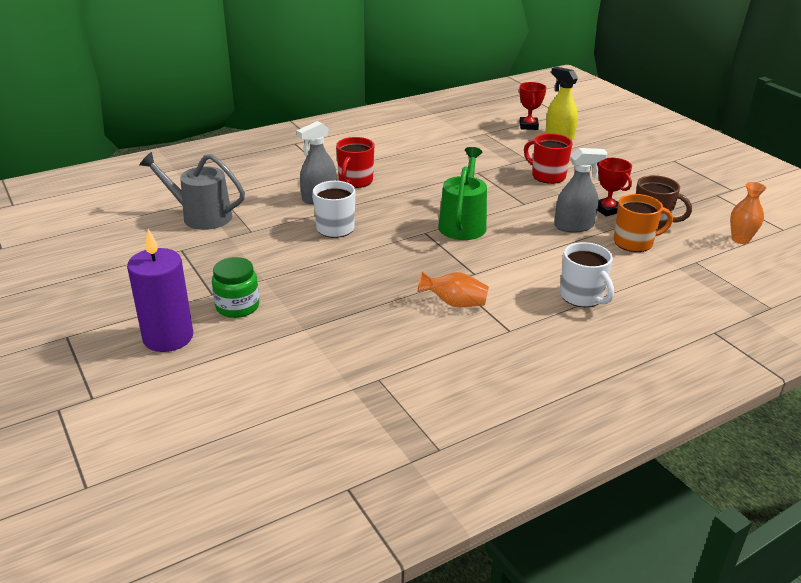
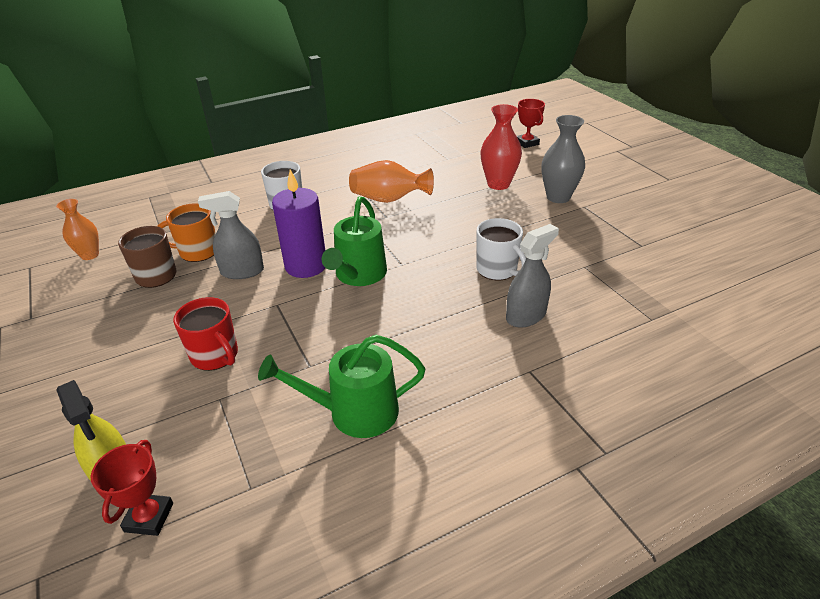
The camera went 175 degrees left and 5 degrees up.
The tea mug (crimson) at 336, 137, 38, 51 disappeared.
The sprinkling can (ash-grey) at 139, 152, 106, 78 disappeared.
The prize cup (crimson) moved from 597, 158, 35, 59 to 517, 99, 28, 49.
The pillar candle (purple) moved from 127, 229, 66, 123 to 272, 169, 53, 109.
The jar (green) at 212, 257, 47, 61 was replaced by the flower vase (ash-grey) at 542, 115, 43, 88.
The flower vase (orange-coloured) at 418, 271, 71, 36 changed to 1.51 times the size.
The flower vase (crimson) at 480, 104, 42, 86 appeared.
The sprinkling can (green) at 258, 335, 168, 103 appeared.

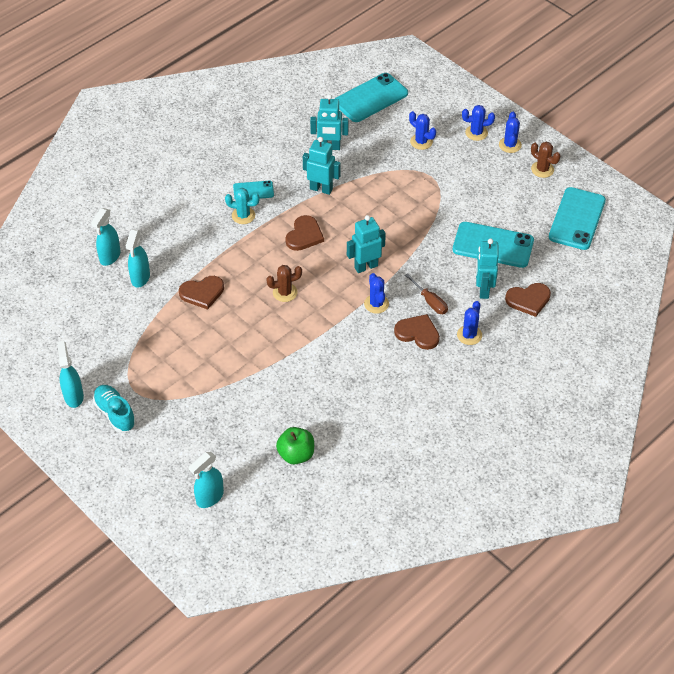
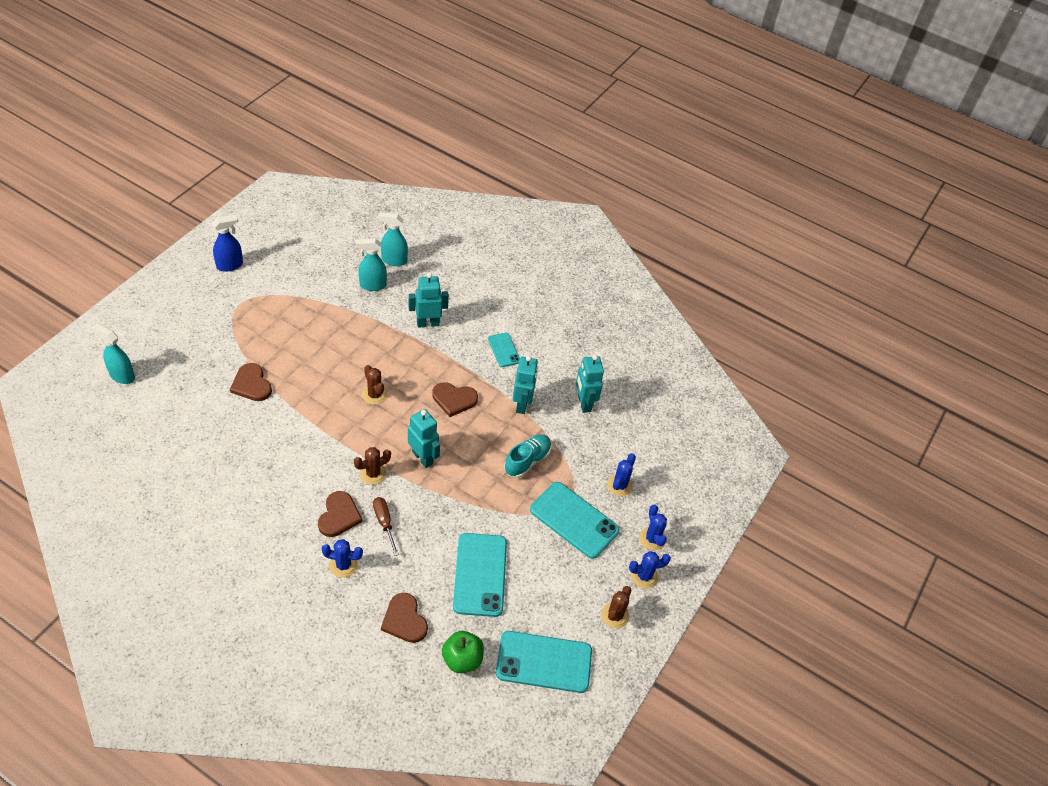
The camera went 70 degrees right and 0 degrees up.
The phone (aqua) moved from 335, 73, 73, 49 to 530, 482, 89, 77.
The cactus (aqua) at 225, 188, 35, 36 disappeared.
The robot (aqua) moved from 476, 239, 23, 60 to 409, 273, 40, 55.
The cactus (royal blue) at 364, 273, 25, 41 became the cactus (brown) at 354, 447, 37, 38.
The flat screwdriver (brown) at 405, 273, 43, 41 turned 120 degrees clockwise.
The heart shape (brown) moved from 179, 276, 45, 34 to 230, 363, 42, 38.
The spray bottle (aqua) at 57, 341, 27, 67 became the spray bottle (royal blue) at 212, 215, 31, 57.
The sneaker (aqua) moved from 93, 385, 43, 48 to 504, 434, 48, 44.
The apple (green) moved from 276, 427, 38, 37 to 442, 631, 42, 42.

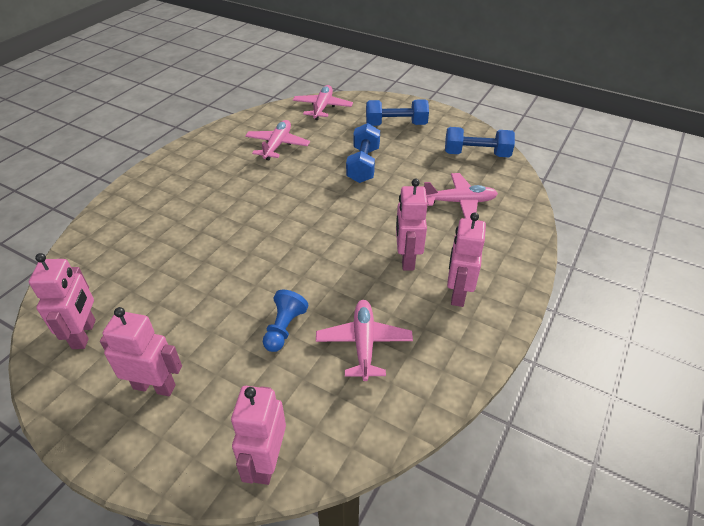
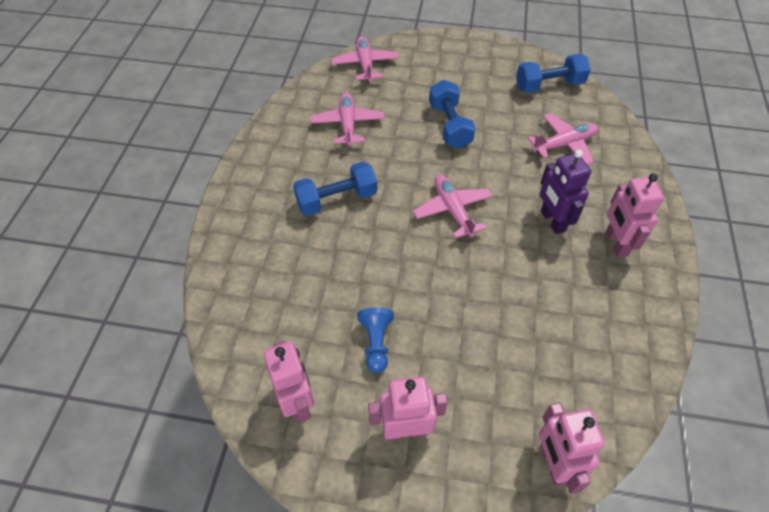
The camera went 20 degrees left and 10 degrees up.
The dumbbell (royal blue) moved from 366, 99, 63, 27 to 293, 161, 84, 55.
The robot (pink) at 396, 179, 32, 91 became the robot (purple) at 540, 150, 51, 84.
The pawn (royal blue) moved from 263, 290, 46, 62 to 357, 307, 37, 66.
The toy plane (pink) moved from 316, 300, 97, 81 to 413, 175, 79, 63.

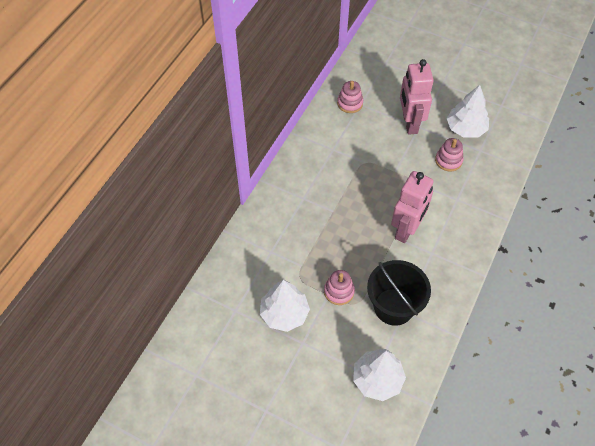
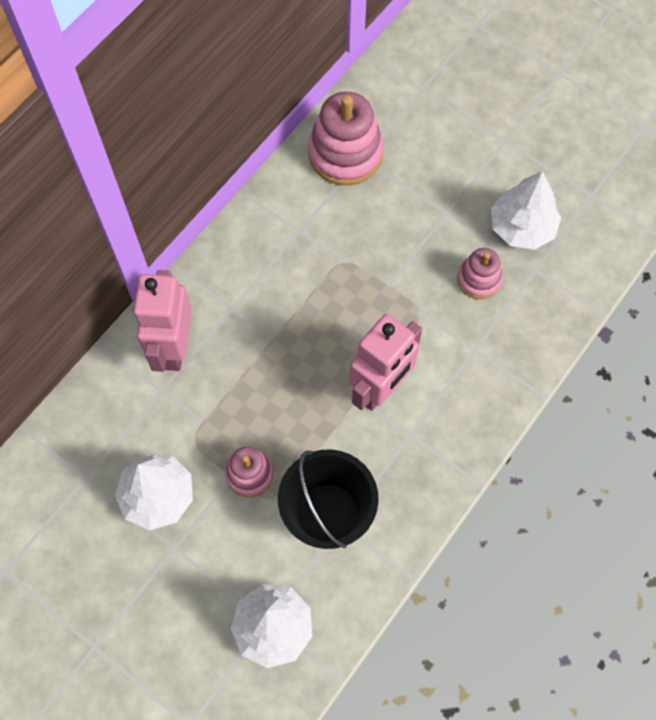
The camera went 10 degrees right and 10 degrees up.
The robot (pink) moved from 400, 59, 34, 76 to 133, 270, 59, 102.
The stacking toy (pink) at 337, 81, 26, 32 changed to 1.77 times the size.

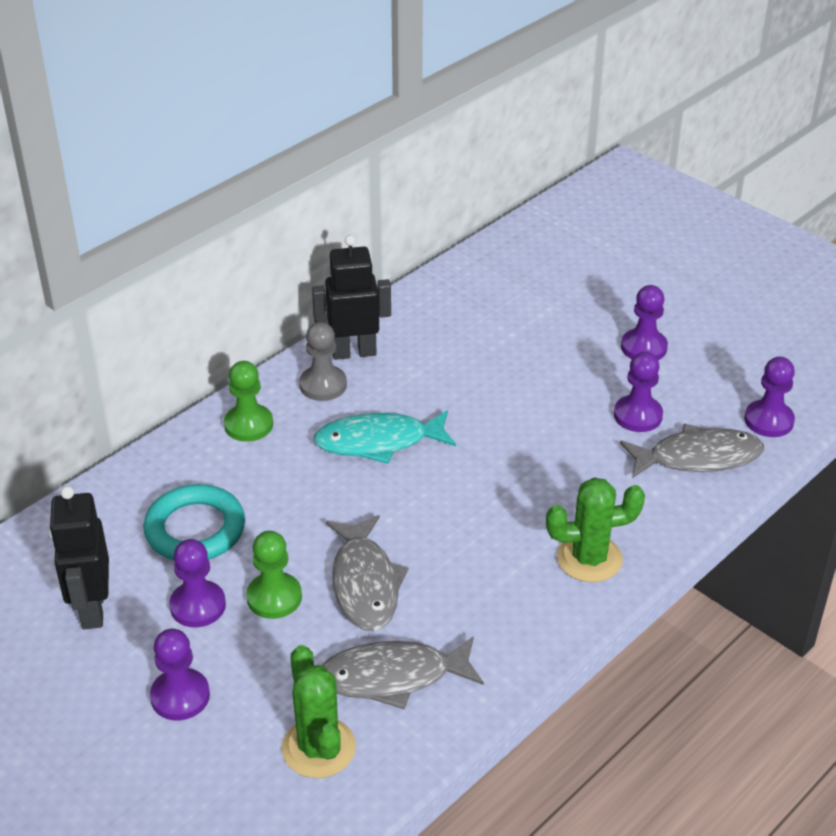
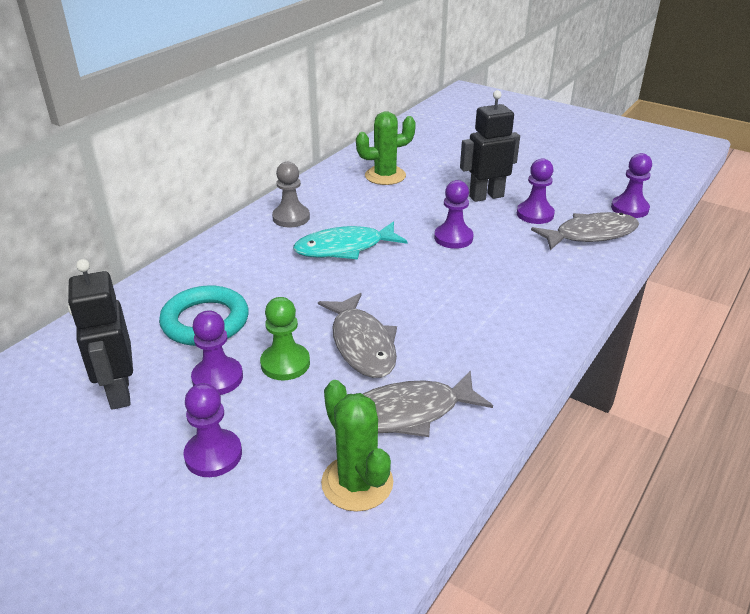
The camera went 10 degrees left and 5 degrees down.
The robot (ebony) moved from 312, 235, 79, 125 to 460, 90, 60, 112.
The pawn (purple) moved from 621, 285, 47, 75 to 434, 180, 40, 69.
The pawn (green) at 224, 361, 49, 81 disappeared.
The cactus (green) moved from 546, 478, 99, 104 to 356, 112, 60, 73.

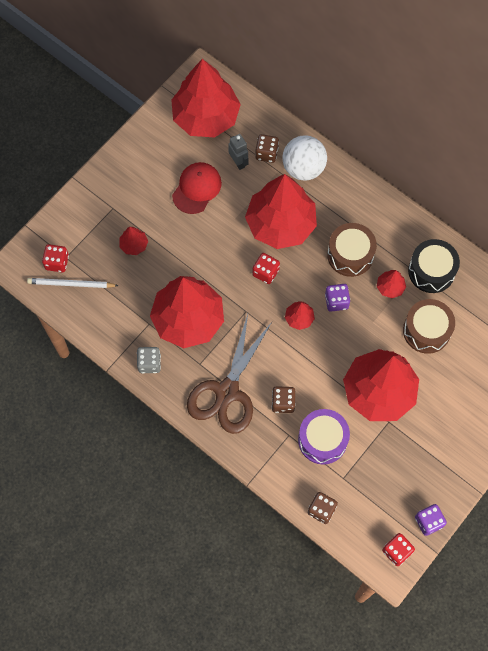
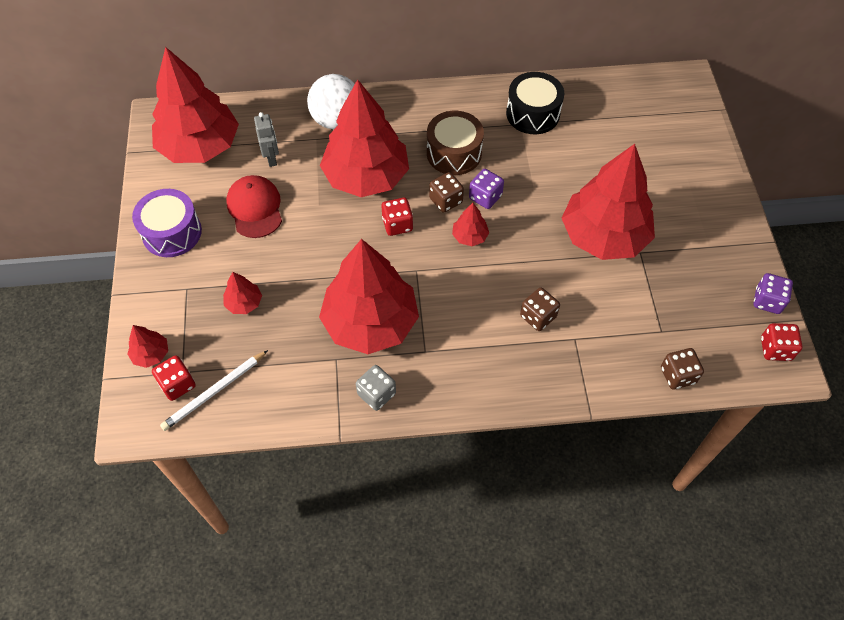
The camera went 45 degrees left and 10 degrees down.
The robot (ash-grey) at 228, 134, 20, 36 turned 60 degrees clockwise.
The die (brown) moved from 255, 134, 24, 29 to 429, 172, 35, 41.
The tree (crimson) moved from 377, 270, 29, 28 to 127, 325, 41, 43.
The toy drum (brown) at 403, 299, 52, 55 disappeared.
The pair of scissors (brown) at 187, 314, 85, 120 disappeared.
The toy drum (purple) moved from 298, 409, 52, 56 to 132, 189, 70, 68.

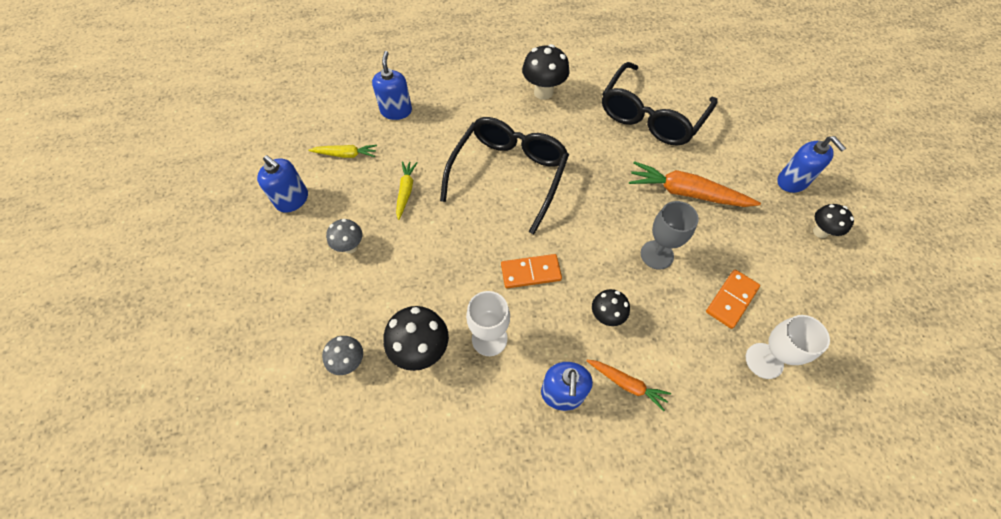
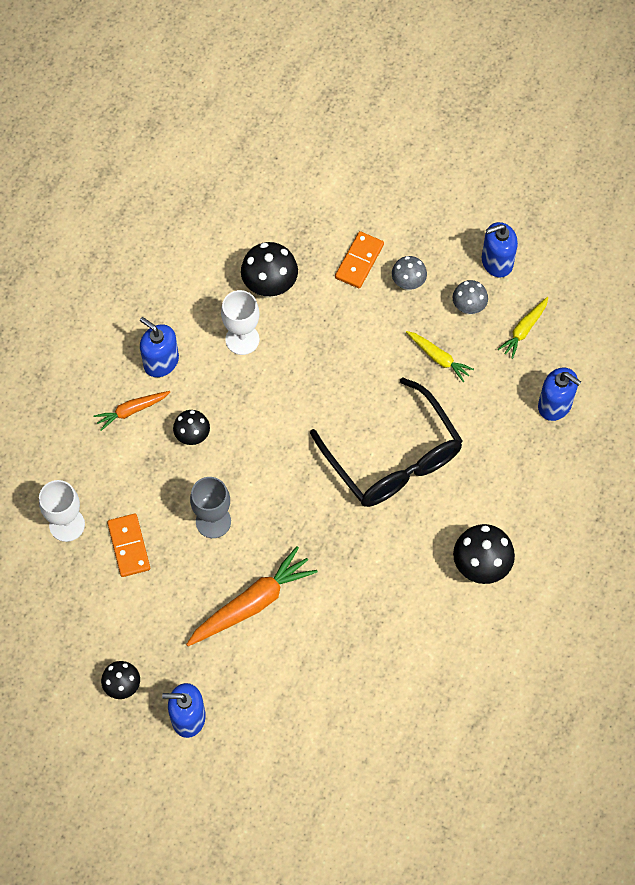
The camera went 125 degrees right and 5 degrees up.
The glasses (ebony) at 602, 62, 116, 84 disappeared.
The domino piece (orange-coloured) moved from 501, 254, 61, 35 to 335, 231, 49, 57.
The fungus (ash-grey) moved from 322, 336, 41, 39 to 453, 280, 35, 35.

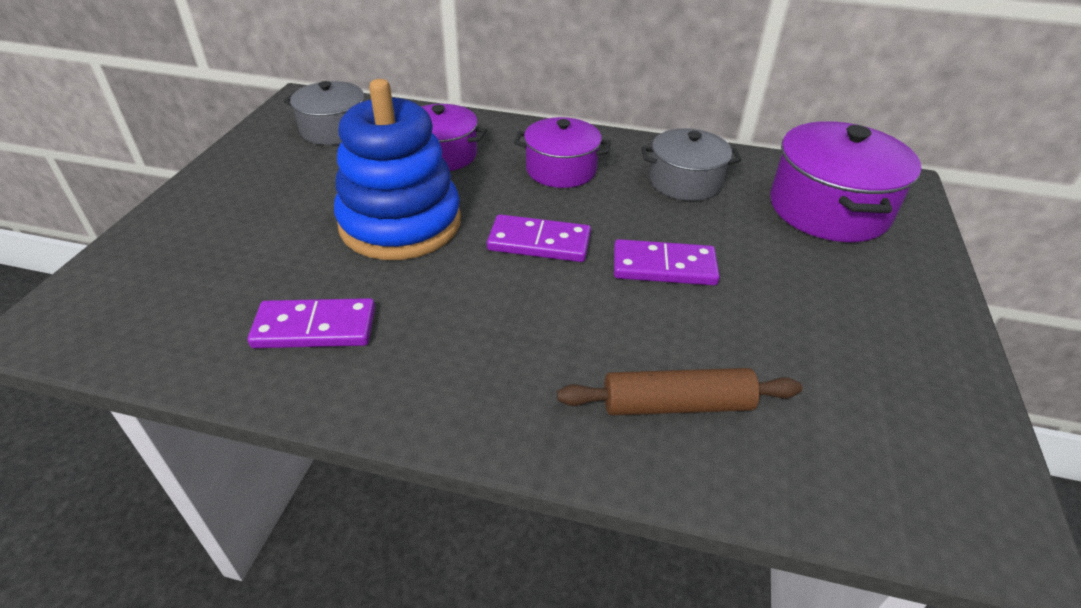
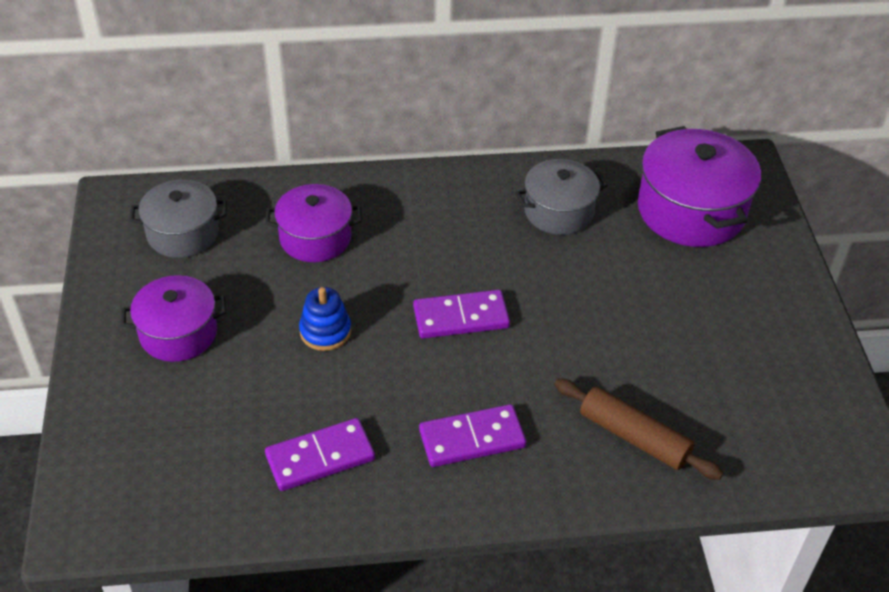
The camera went 20 degrees left and 5 degrees up.
The stacking toy (royal blue) at 334, 79, 127, 181 changed to 0.44 times the size.
The cooking pot (purple) moved from 514, 117, 97, 71 to 121, 275, 105, 87.
The domino piece (purple) moved from 614, 239, 106, 46 to 419, 404, 107, 63.
The pastry roller (brown) at 557, 368, 246, 48 turned 60 degrees clockwise.

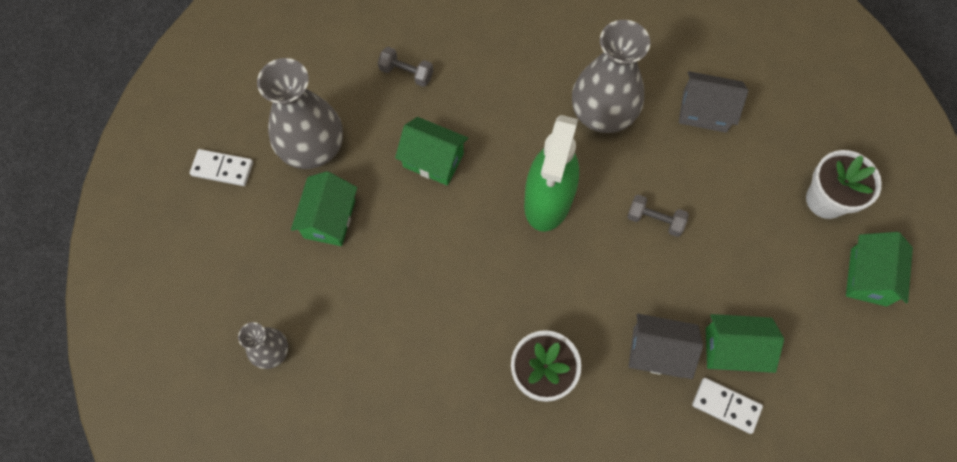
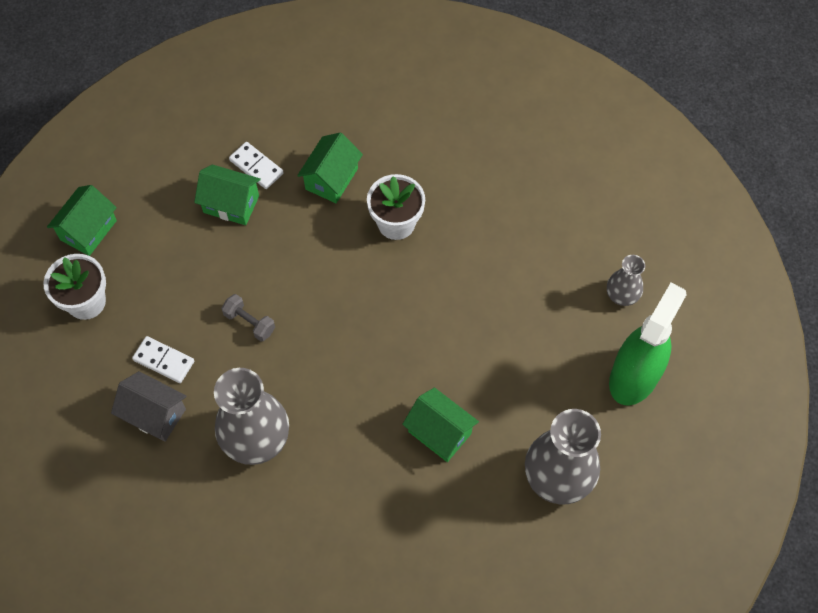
The camera went 165 degrees left and 5 degrees down.
The dumbbell (ash-grey) at 378, 47, 55, 40 disappeared.
The spray bottle (green) moved from 524, 115, 55, 117 to 609, 283, 78, 123.
The domino piece (white) moved from 190, 149, 63, 37 to 132, 336, 62, 47.
The cottage (green) moved from 291, 171, 66, 75 to 297, 132, 66, 71.
The cottage (ash-grey) at 629, 314, 74, 65 disappeared.

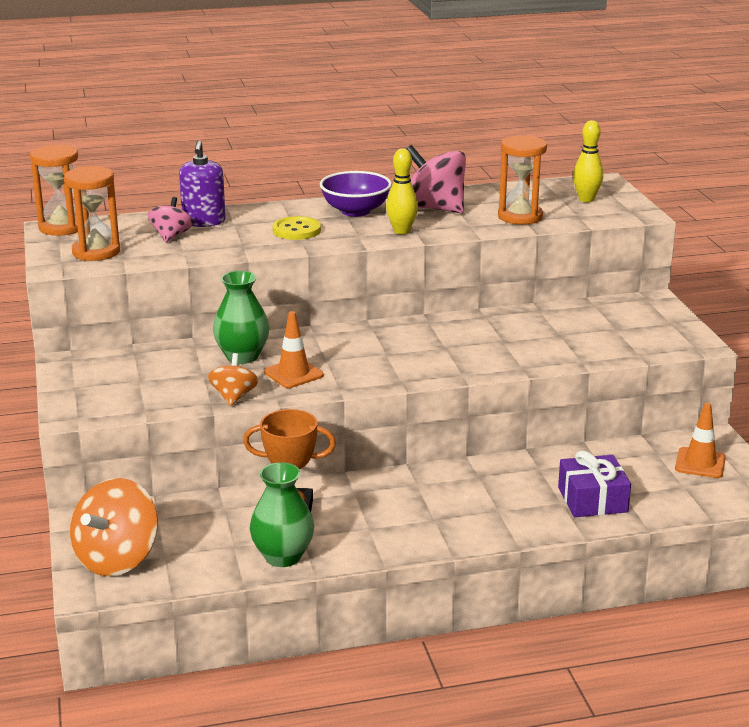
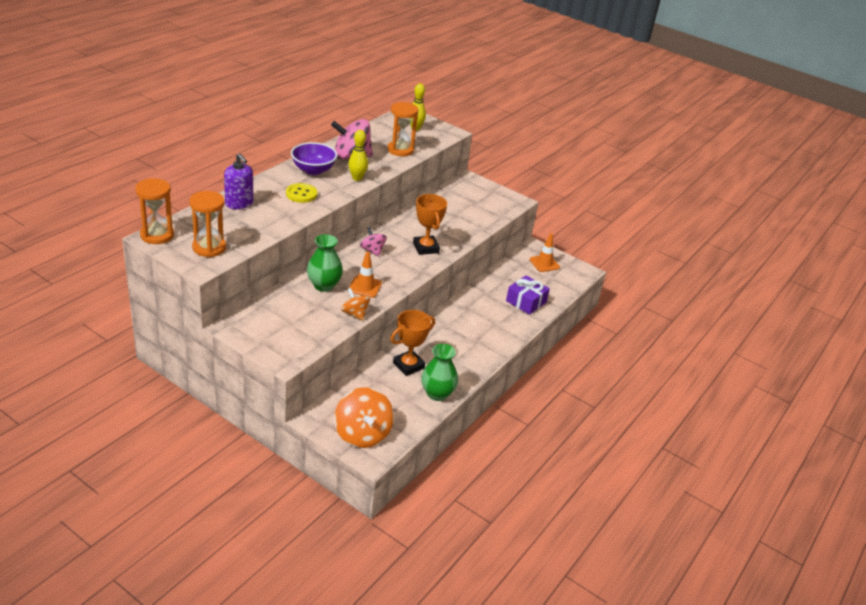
The camera went 45 degrees left and 10 degrees up.
The whirligig (pink) moved from 148, 197, 45, 45 to 360, 227, 27, 30.
The prize cup (orange-coloured) at 413, 194, 34, 61 appeared.

